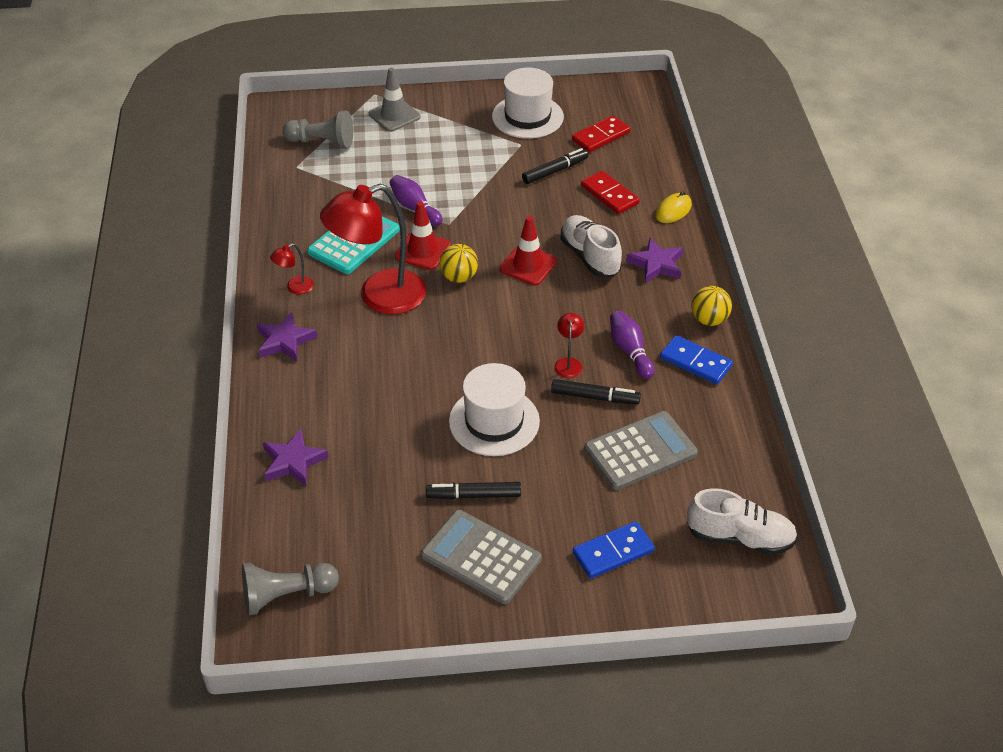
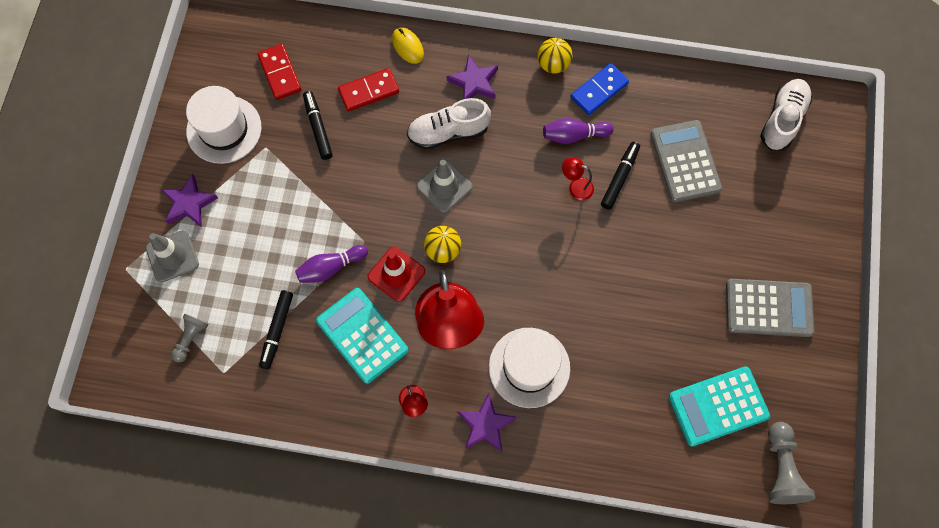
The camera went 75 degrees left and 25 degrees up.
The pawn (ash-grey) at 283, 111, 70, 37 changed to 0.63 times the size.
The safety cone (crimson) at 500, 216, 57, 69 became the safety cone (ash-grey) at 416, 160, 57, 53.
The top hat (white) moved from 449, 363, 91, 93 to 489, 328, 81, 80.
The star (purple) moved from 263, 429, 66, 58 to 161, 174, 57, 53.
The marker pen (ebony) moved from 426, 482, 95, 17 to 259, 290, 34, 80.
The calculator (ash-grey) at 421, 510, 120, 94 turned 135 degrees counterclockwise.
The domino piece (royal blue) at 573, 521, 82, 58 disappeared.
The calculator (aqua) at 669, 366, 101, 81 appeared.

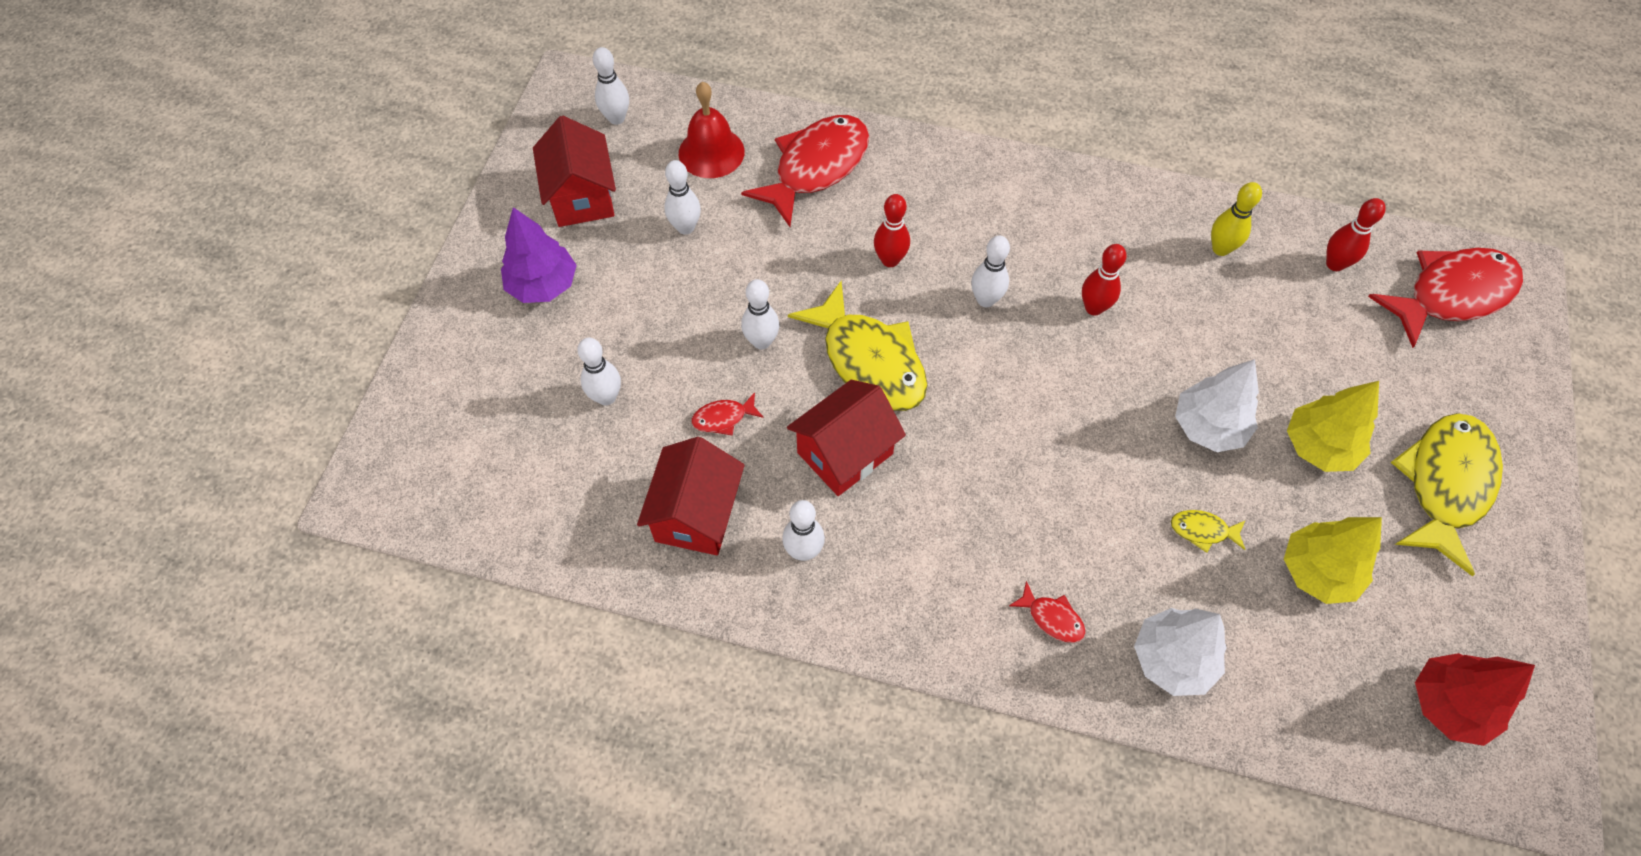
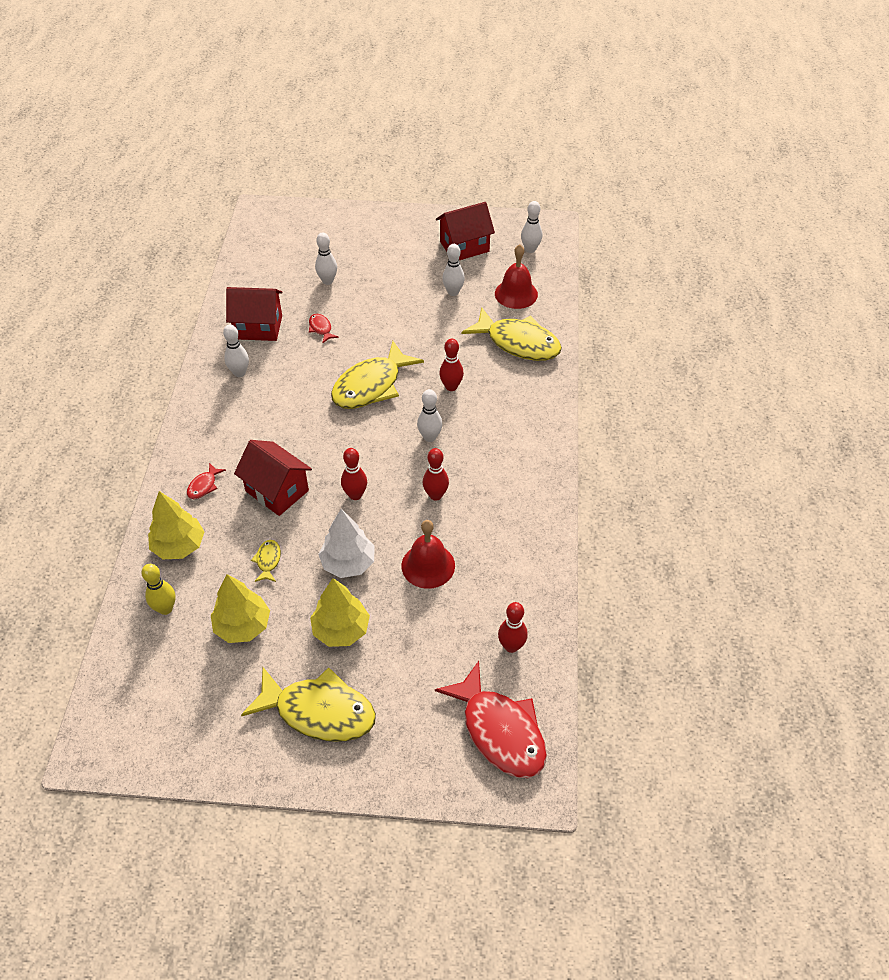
The camera went 80 degrees right and 10 degrees down.
The fish figure (crimson) at 741, 115, 128, 112 became the fish figure (yellow) at 461, 307, 101, 54.
The bowling pin (yellow) moved from 1211, 182, 51, 74 to 142, 564, 34, 51.
The tree (purple) at 501, 207, 76, 96 disappeared.
The bowling pin (white) at 741, 279, 38, 71 disappeared.
The cottage (crimson) moved from 787, 380, 119, 116 to 234, 440, 78, 76.
The tree (white) at 1134, 608, 93, 88 became the tree (yellow) at 148, 491, 56, 68.
The tree (crimson) at 1415, 653, 120, 93 disappeared.
The bowling pin (crimson) at 341, 448, 26, 52 appeared.
The hand bell (crimson) at 401, 520, 54, 69 appeared.

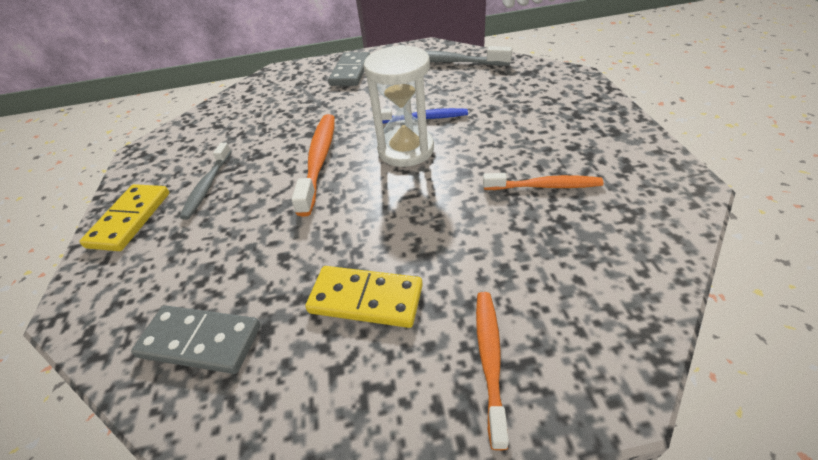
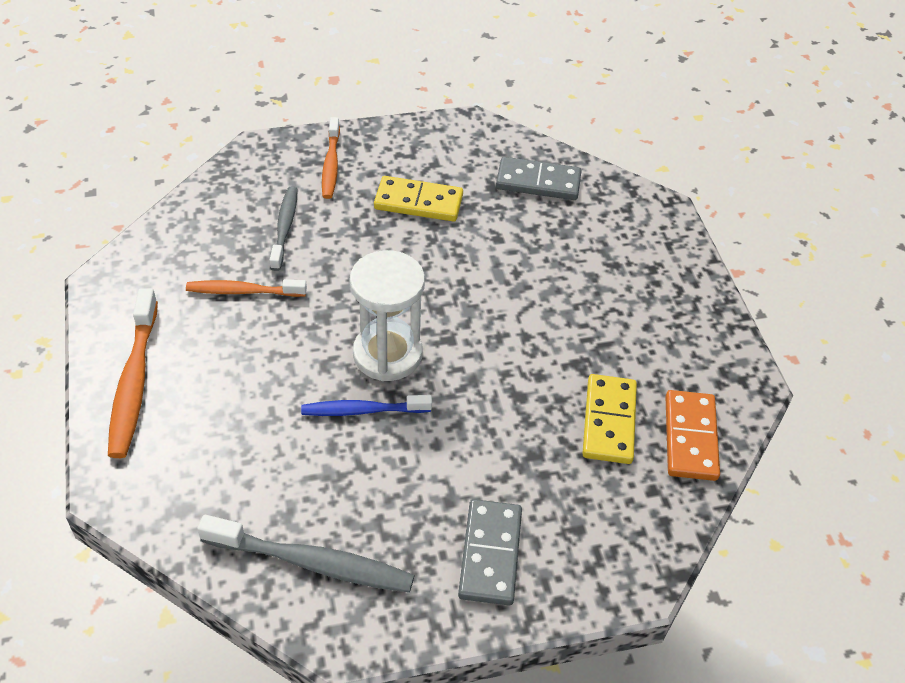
The camera went 170 degrees right and 5 degrees up.
The tooth brush (orange-coloured) moved from 291, 114, 44, 103 to 108, 288, 50, 170.
The tooth brush (ash-grey) moved from 180, 143, 51, 77 to 270, 186, 28, 85.
The domino piece (yellow) moved from 79, 184, 90, 67 to 582, 374, 55, 90.
The domino piece (orange-coloured) at 665, 390, 55, 91 appeared.

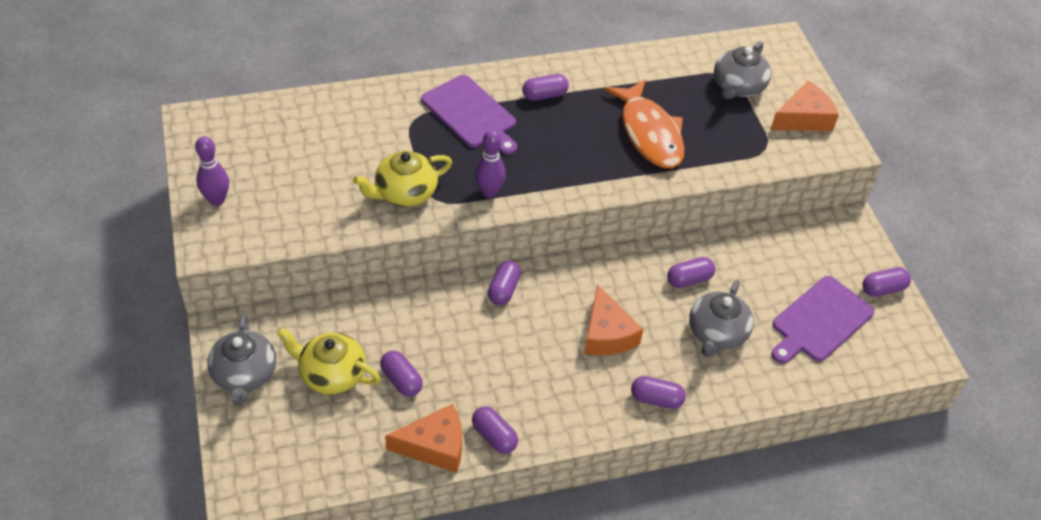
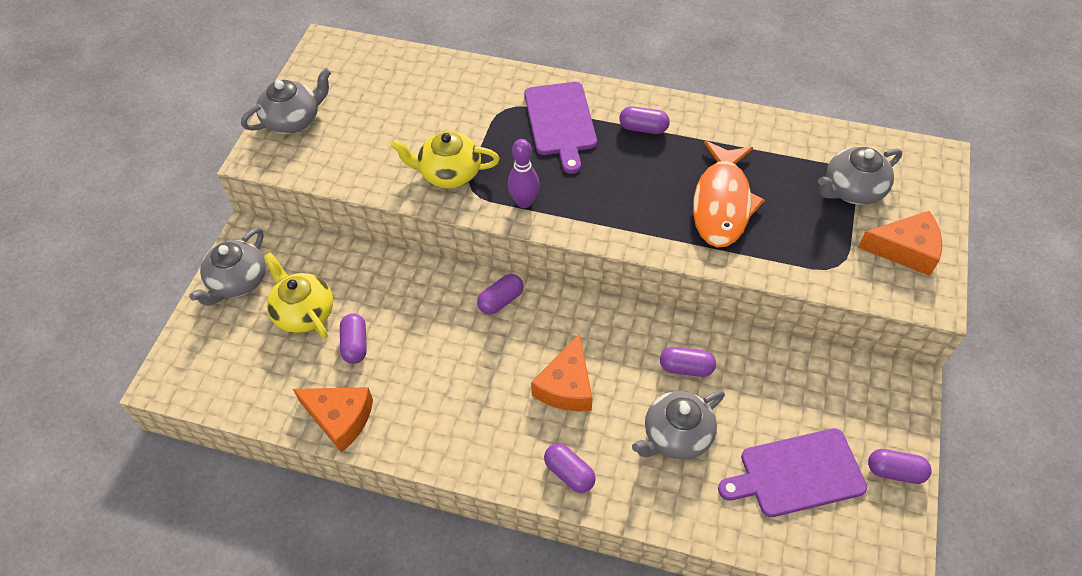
The camera went 35 degrees right and 5 degrees up.
The bowling pin (purple) at 195, 136, 34, 70 was replaced by the china teapot (ash-grey) at 241, 68, 90, 66.
The pill (purple) at 472, 406, 46, 48 disappeared.

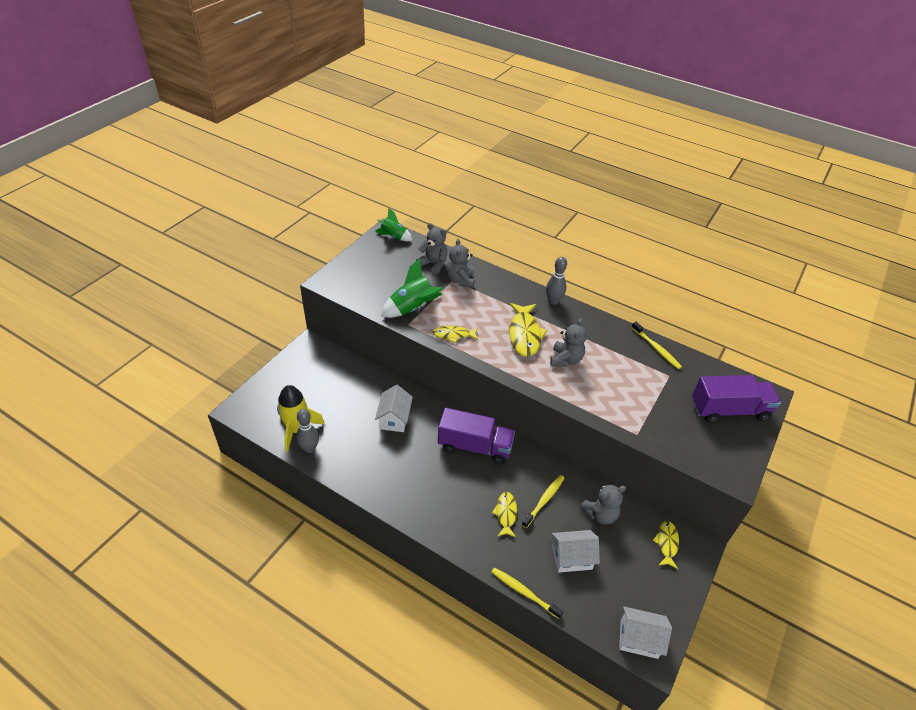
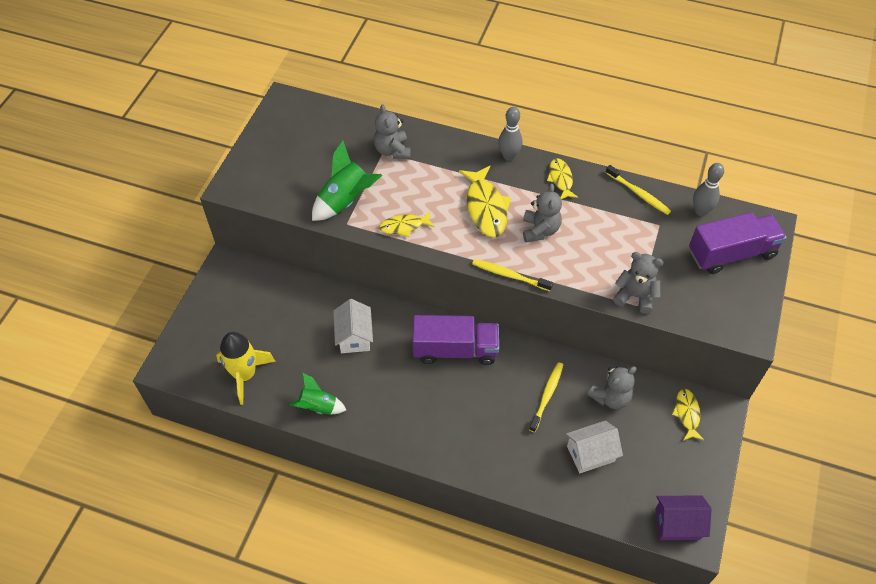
The camera went 10 degrees left and 10 degrees up.
The spaceship (green) moved from 375, 208, 38, 33 to 289, 373, 57, 42.
The teddy bear (ash-grey) moved from 416, 223, 31, 51 to 613, 252, 51, 62.
The bowling pin (ash-grey) moved from 296, 409, 23, 44 to 693, 163, 31, 53.
The fish figure (yellow) moved from 492, 492, 25, 45 to 547, 158, 31, 41.
The tooth brush (yellow) moved from 491, 567, 73, 52 to 472, 259, 81, 32.
The cottage (white) at 619, 606, 53, 53 became the cottage (purple) at 655, 496, 57, 44.

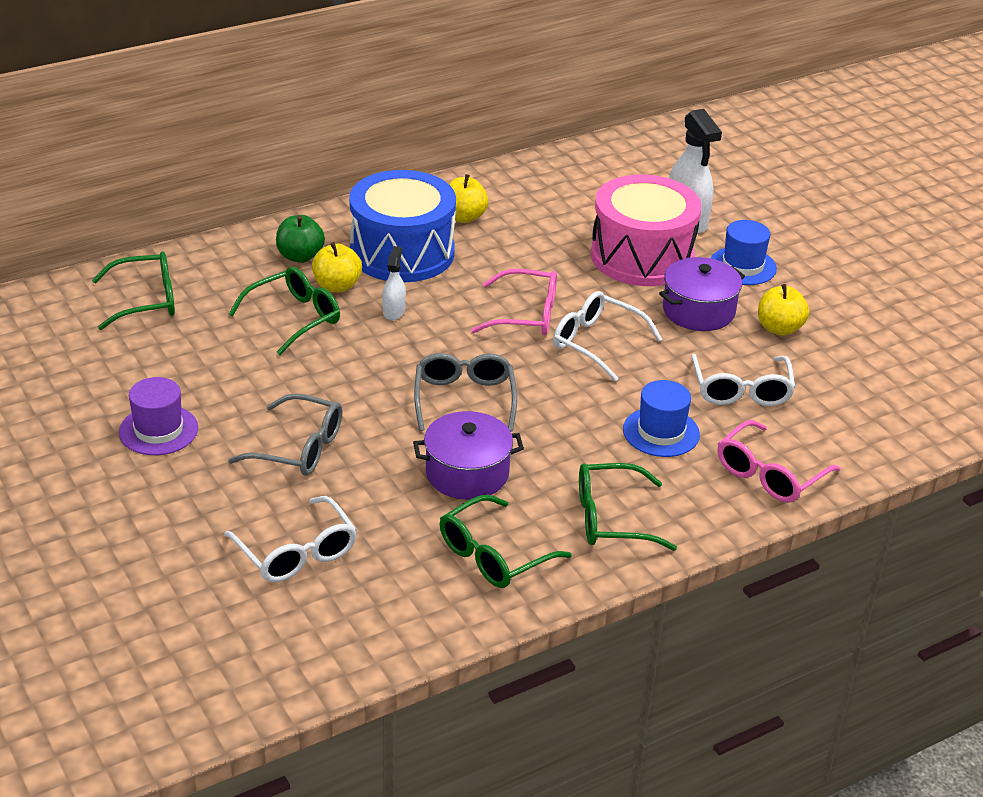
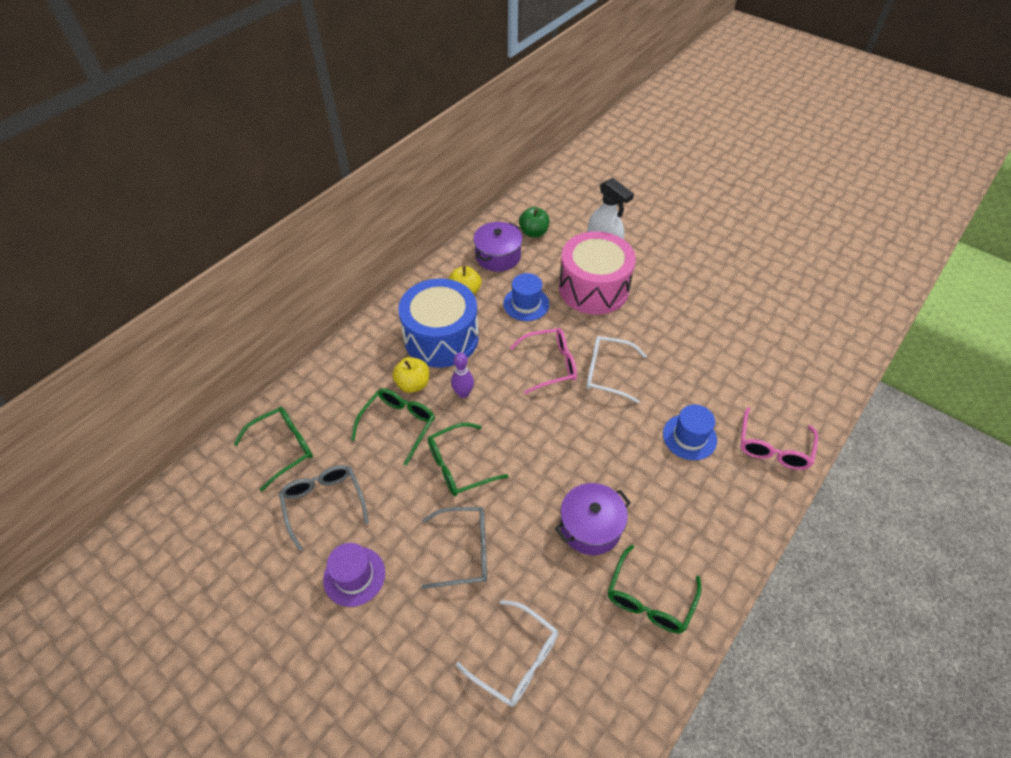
The camera went 20 degrees left and 15 degrees up.
The apple (green) moved from 276, 215, 49, 48 to 519, 207, 31, 30.
The top hat (royal blue) moved from 711, 220, 66, 65 to 503, 273, 46, 48.
The spray bottle (white) at 382, 246, 24, 74 was replaced by the bowling pin (purple) at 451, 352, 23, 46.
The cooking pot (purple) moved from 659, 257, 86, 74 to 473, 222, 50, 50.
The apple (yellow) at 758, 284, 51, 52 disappeared.
The glasses (ash-grey) moved from 414, 353, 103, 79 to 279, 465, 90, 86.
The glasses (white) at 691, 354, 105, 52 disappeared.
The glasses (green) moved from 579, 463, 98, 88 to 428, 422, 81, 74.

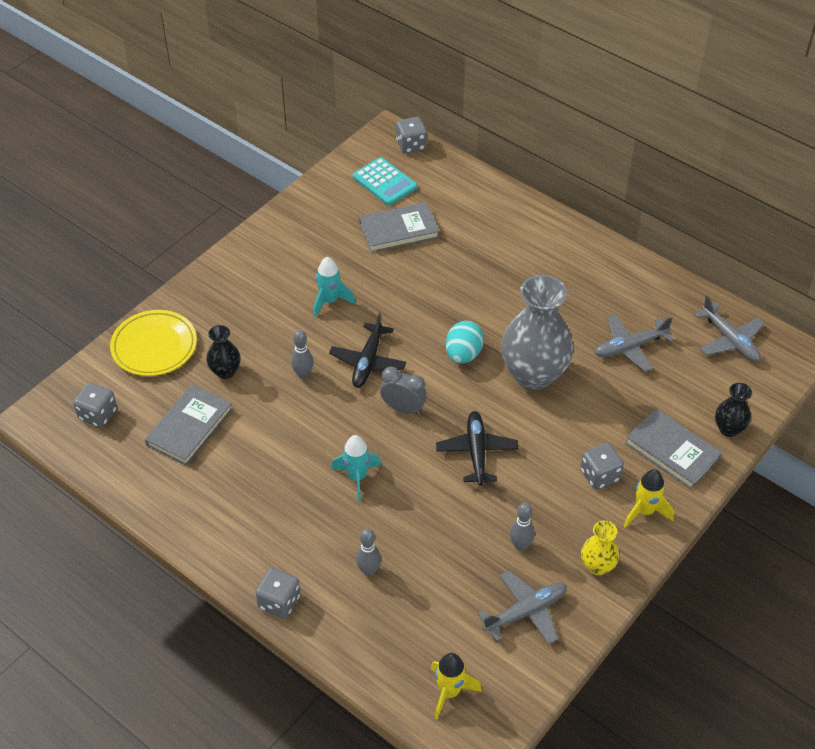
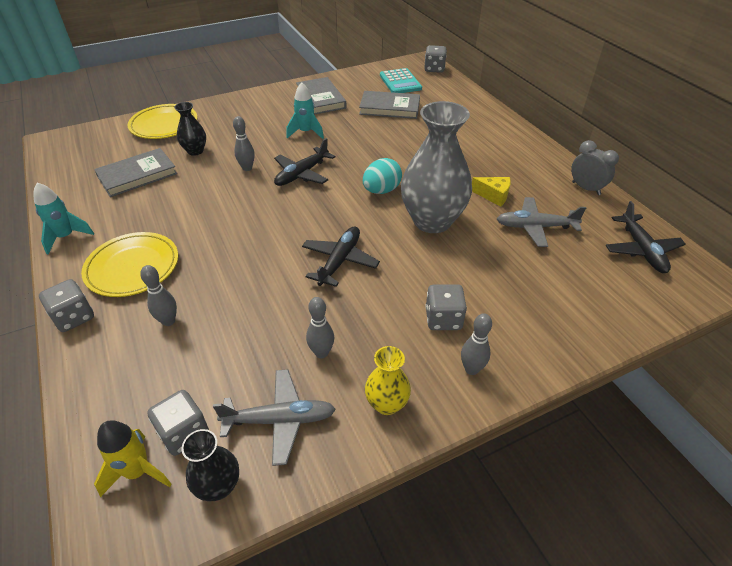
The camera went 25 degrees right and 5 degrees down.
The toy plane (ash-grey) at 694, 296, 70, 66 became the toy plane (ebony) at 605, 201, 81, 72.
The clock (ash-grey) moved from 380, 367, 47, 48 to 571, 140, 48, 55.
The die (ash-grey) moved from 73, 382, 44, 46 to 148, 390, 61, 66.
The flower vase (ebony) moved from 715, 383, 37, 54 to 182, 429, 57, 72.
The book (ash-grey) moved from 625, 409, 97, 80 to 296, 77, 50, 38.
The spaceship (aqua) moved from 331, 435, 50, 67 to 33, 183, 61, 71.
The spaceship (yellow) at 624, 469, 50, 59 was replaced by the bowling pin (ash-grey) at 461, 313, 31, 62.
The cheese wedge (yellow) at 472, 177, 39, 30 appeared.
The flat dish (yellow) at 81, 232, 97, 65 appeared.

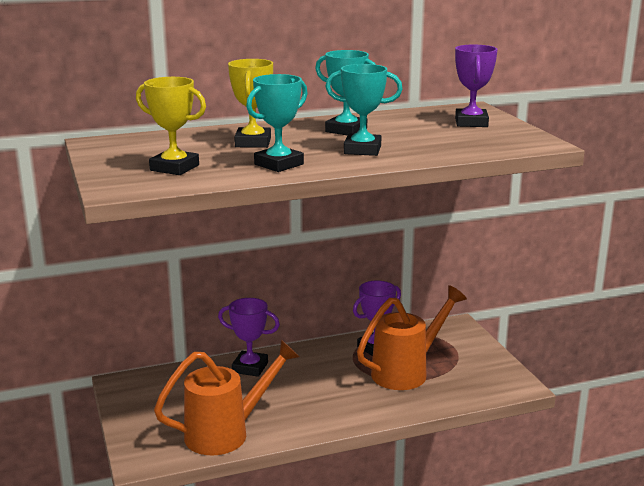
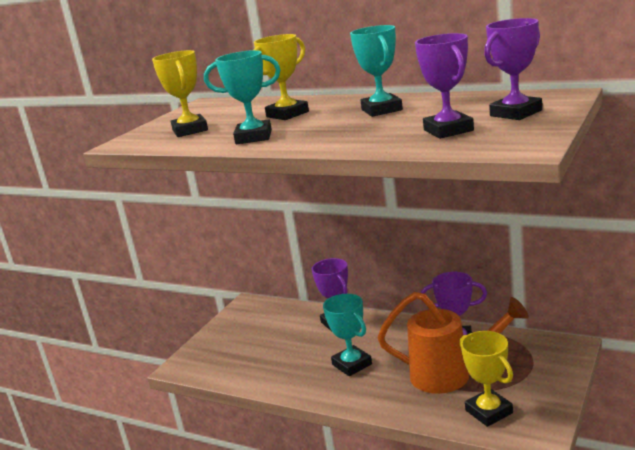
The camera went 50 degrees right and 0 degrees up.
The prize cup (aqua) moved from 325, 64, 78, 92 to 323, 294, 49, 82.
The sprinkling can (orange-coloured) at 154, 340, 146, 115 disappeared.
The prize cup (purple) at 415, 33, 59, 106 appeared.
The prize cup (yellow) at 460, 331, 53, 96 appeared.

